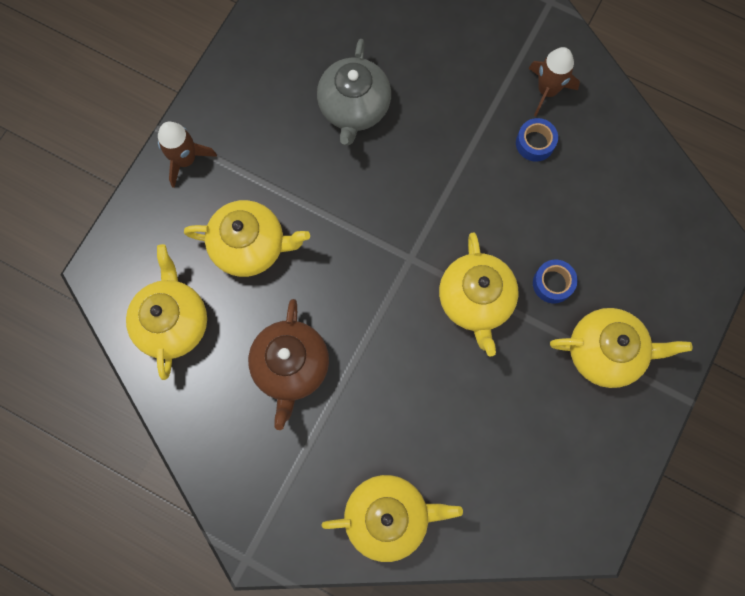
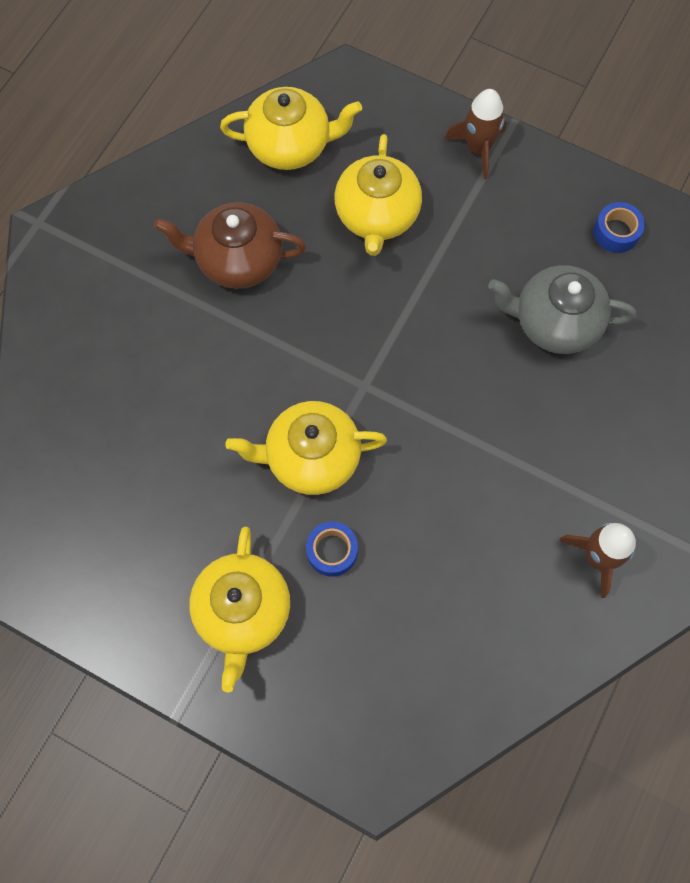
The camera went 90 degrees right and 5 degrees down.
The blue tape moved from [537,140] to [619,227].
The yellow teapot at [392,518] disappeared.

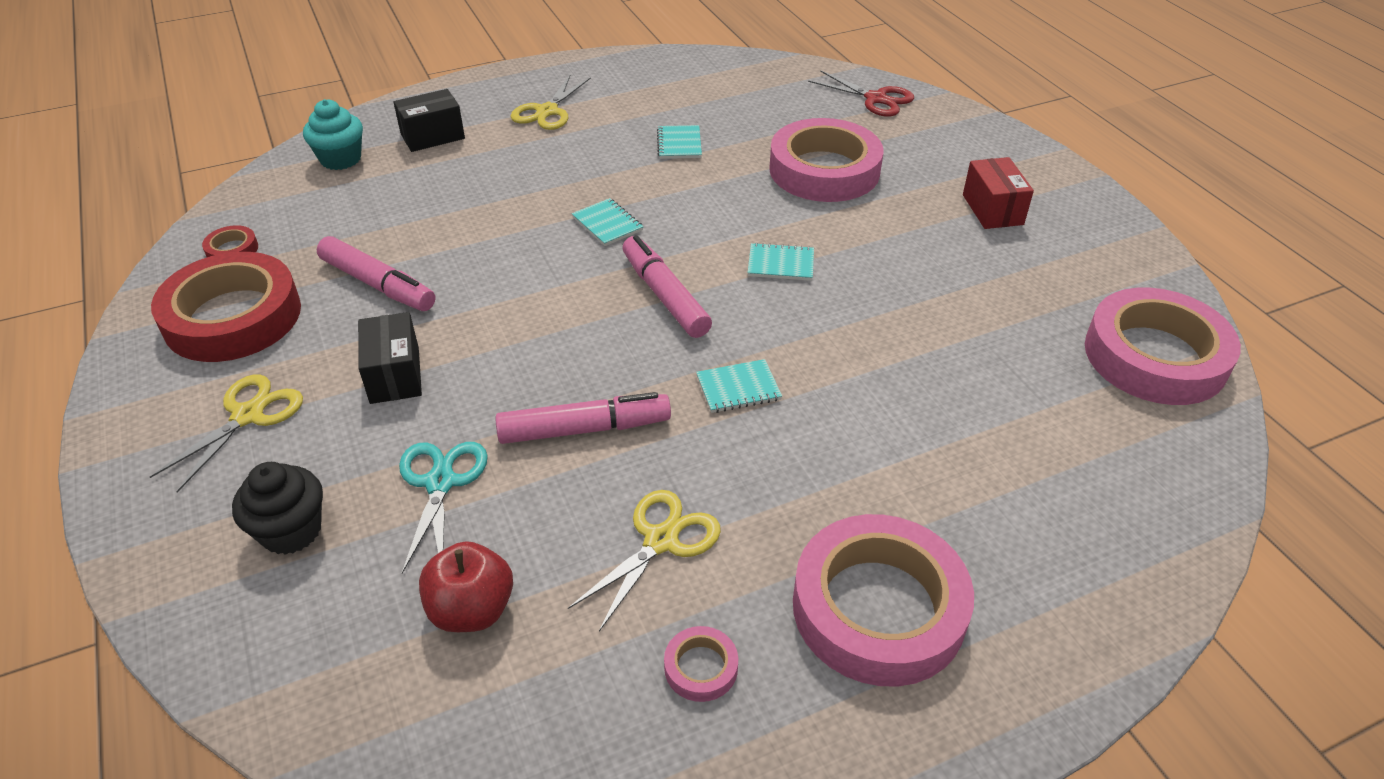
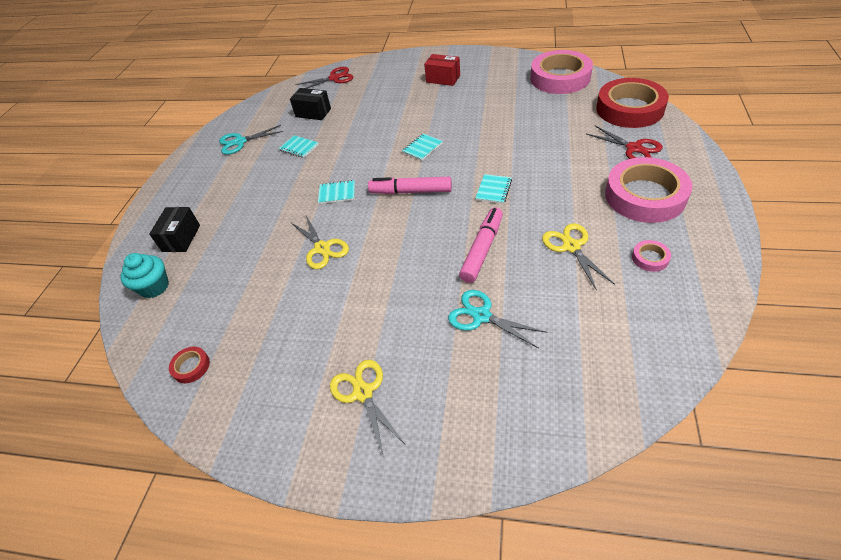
The camera went 50 degrees left and 5 degrees up.
The turquoise scissors at [251,140] appeared.
The black box moved from [390,358] to [310,104].
The yellow scissors moved from [550,102] to [320,242].
The red scissors at [624,142] appeared.
The red tape moved from [226,307] to [632,103].
The black cupcake at [277,508] disappeared.
The pink marker at [376,273] disappeared.
The red apple at [466,586] disappeared.
The pink tape at [826,160] disappeared.

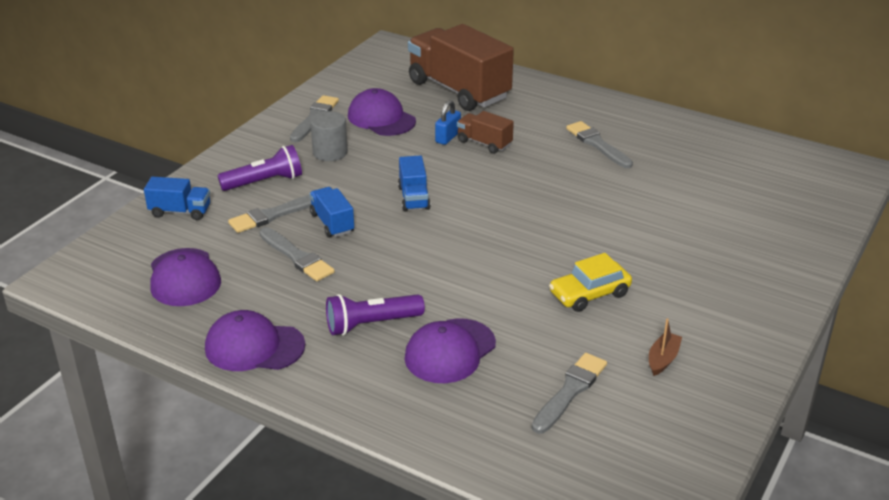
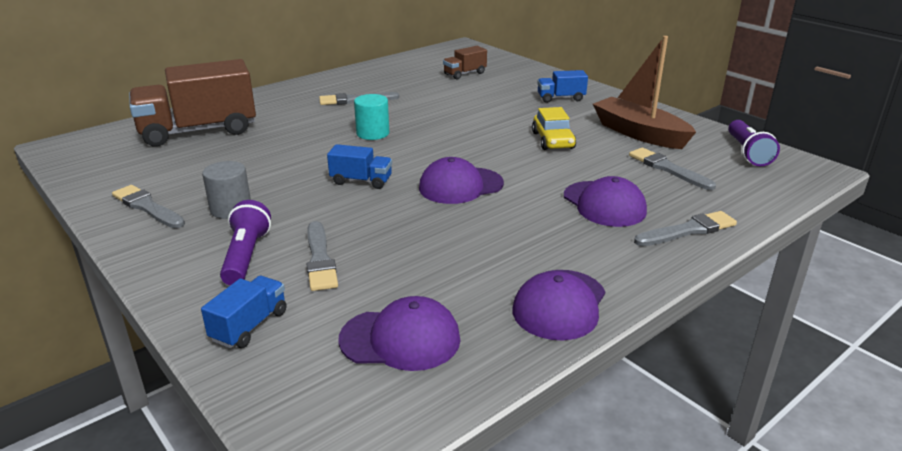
The camera went 70 degrees left and 5 degrees down.
The turquoise cylinder at [371,117] appeared.
The purple cap moved from [382,112] to [461,180].
The brown truck moved from [485,132] to [465,62].
The blue truck moved from [331,212] to [562,86].
The brown boat at [665,347] changed to 2.39 times the size.
The grey brush moved from [297,254] to [685,228].
The purple flashlight moved from [375,315] to [754,143].
The blue padlock at [448,122] disappeared.

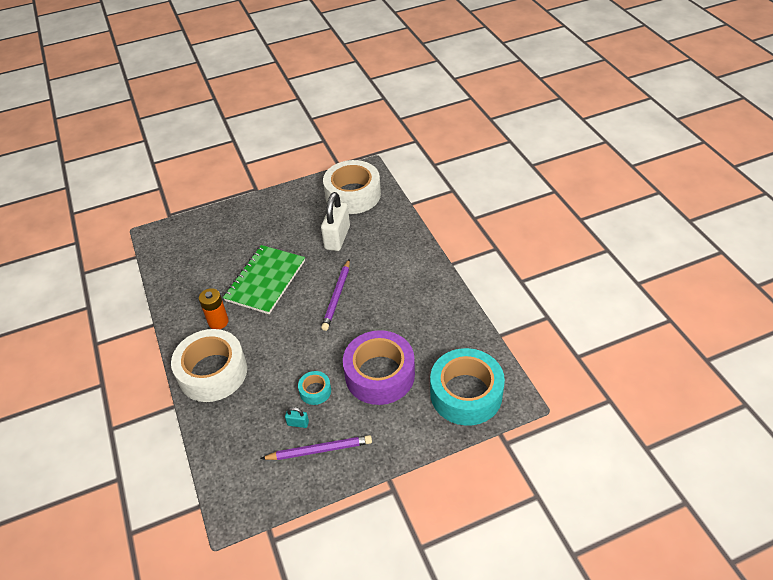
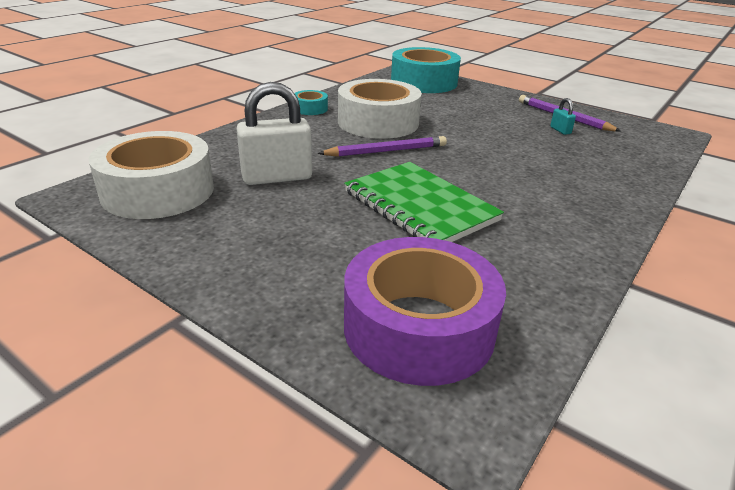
The camera went 125 degrees left and 15 degrees down.
The turquoise tape moved from [314,388] to [311,102].
The white tape moved from [209,365] to [380,109].
The green notebook at [264,279] turned 60 degrees clockwise.
The purple tape moved from [379,367] to [425,311].
The orange battery at [214,308] disappeared.

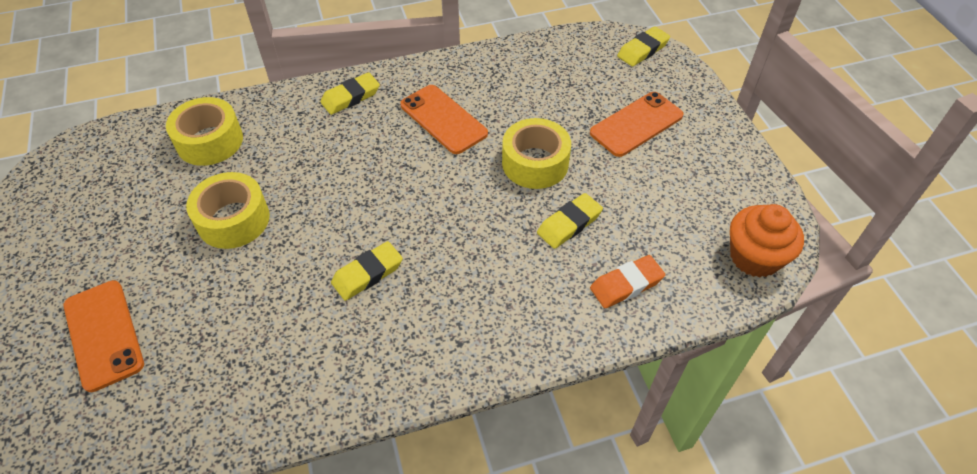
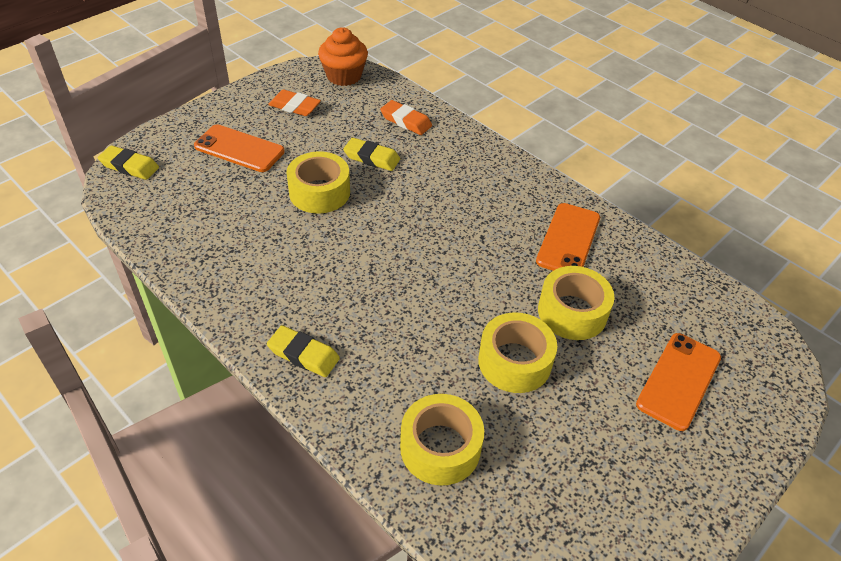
The camera went 120 degrees left and 5 degrees down.
The orange eraser at [294,103] appeared.
The orange phone moved from [444,119] to [568,237].
The yellow tape at [576,303] appeared.
The yellow eraser at [367,271] disappeared.

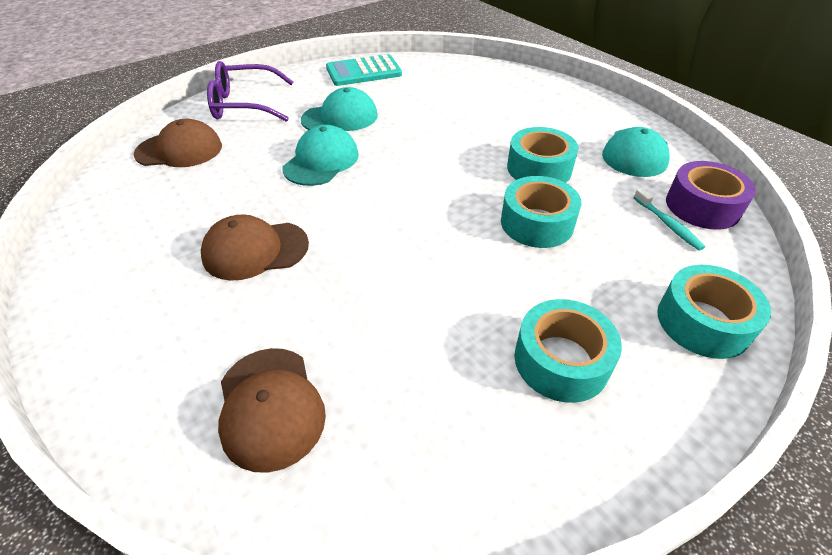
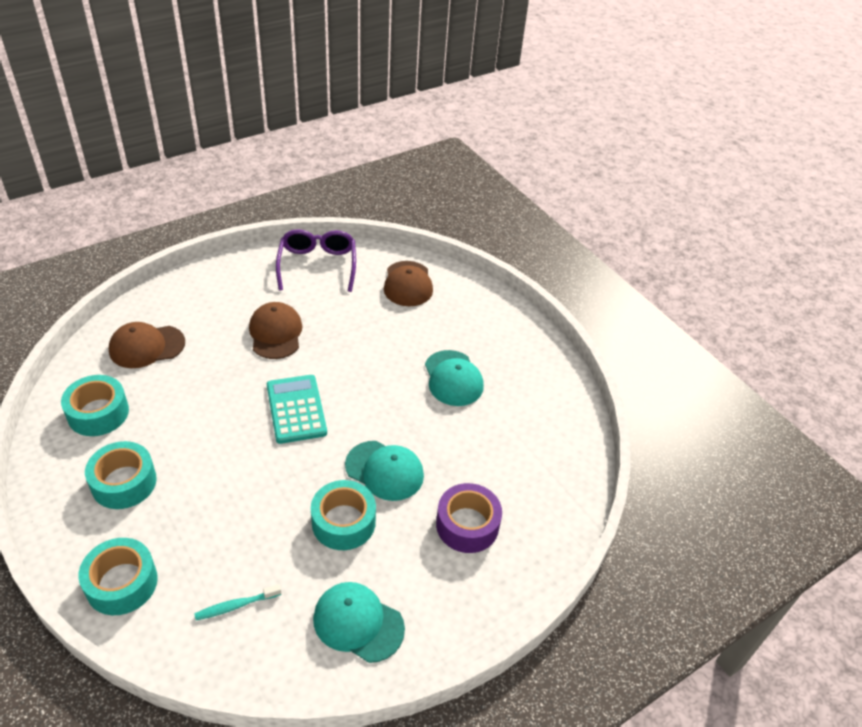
The camera went 90 degrees right and 0 degrees up.
The turquoise tape moved from [541,212] to [95,405].
The turquoise calculator moved from [364,70] to [297,409].
The purple glasses moved from [250,91] to [316,260].
The turquoise cap moved from [320,155] to [384,471].
The purple tape moved from [711,195] to [469,518].

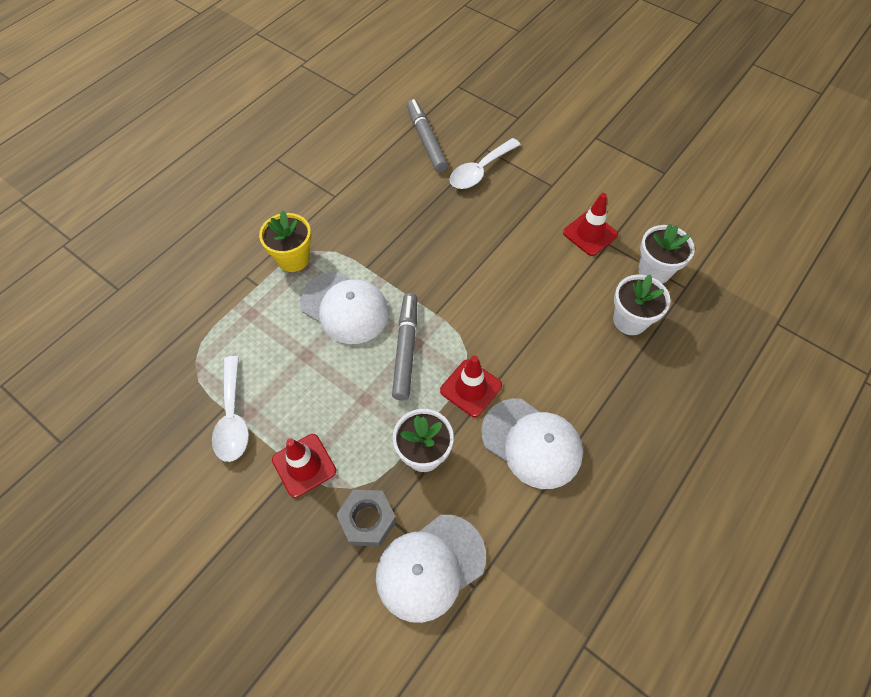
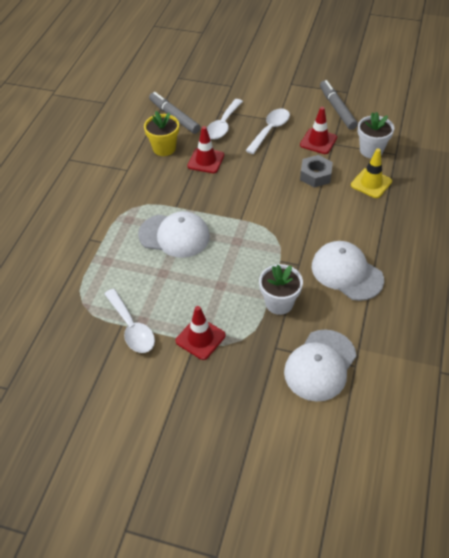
The camera went 20 degrees left and 10 degrees down.
The yellow flower pot moved from [285,241] to [161,133].
The red traffic cone moved from [471,386] to [205,149].
The white spoon at [267,131] appeared.
The grey nut moved from [366,518] to [316,171].
The white cap at [532,444] turned 150 degrees counterclockwise.
The grey marker moved from [404,346] to [339,105].
The white flower pot at [642,305] was replaced by the yellow traffic cone at [371,173].

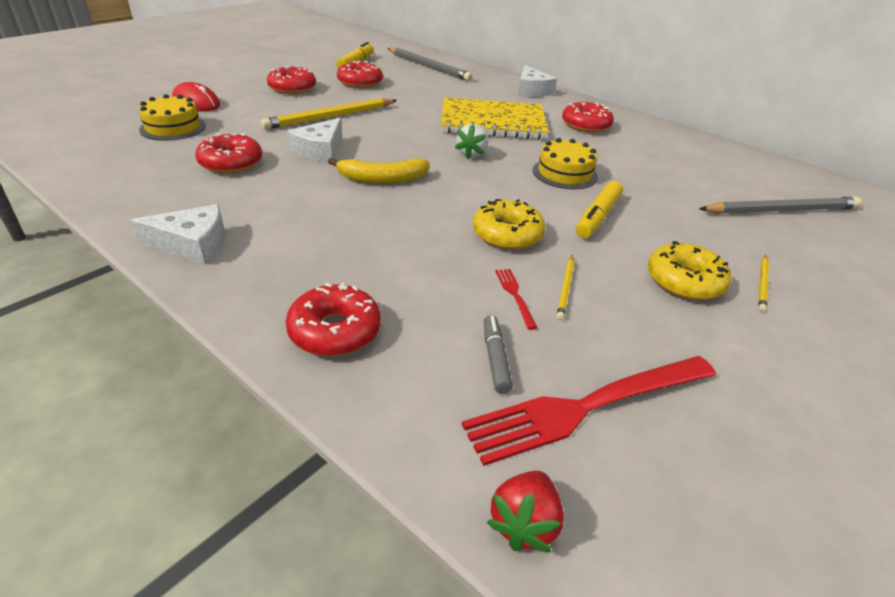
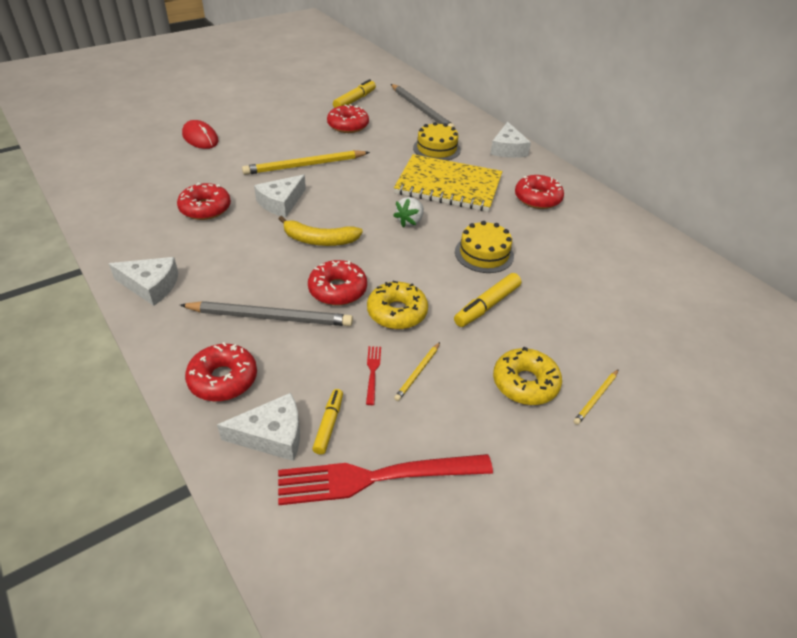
The camera went 15 degrees right and 5 degrees up.
The grey pencil moved from [780,205] to [266,313].
The white cheese at [258,427] appeared.
The red donut moved from [291,80] to [337,282].
The grey marker at [498,354] became the yellow marker at [327,422].
The yellow cake moved from [172,117] to [437,141].
The red strawberry at [525,511] disappeared.

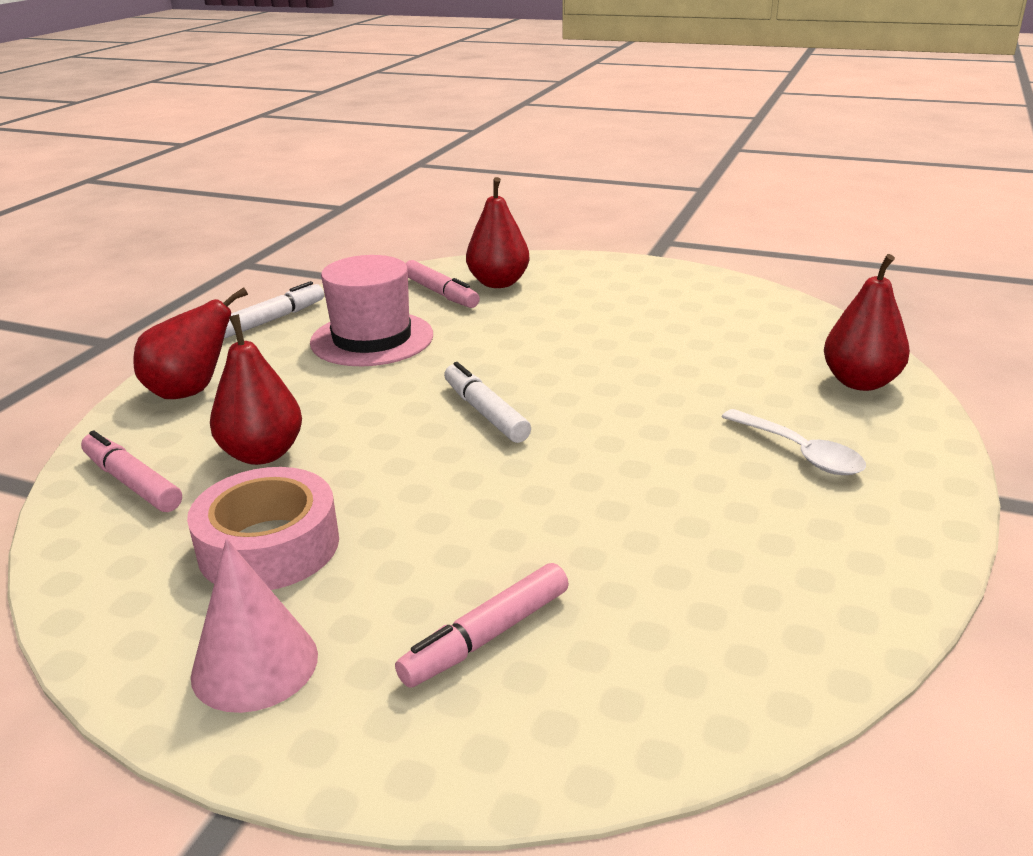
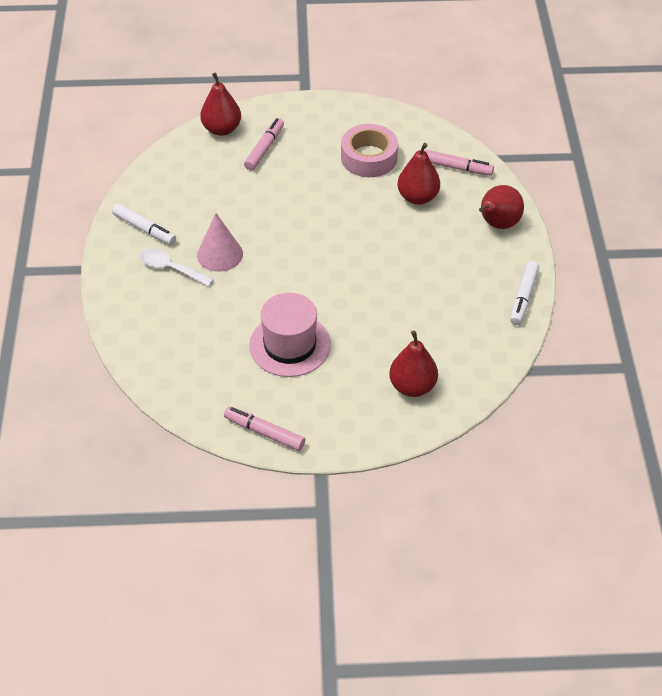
The camera went 155 degrees right and 20 degrees up.
The white marker moved from [487,402] to [144,224].
The pink cone moved from [254,626] to [220,242].
The red pear moved from [867,322] to [220,104].
The pink marker moved from [442,284] to [264,428].
The pink hat moved from [371,310] to [290,335].

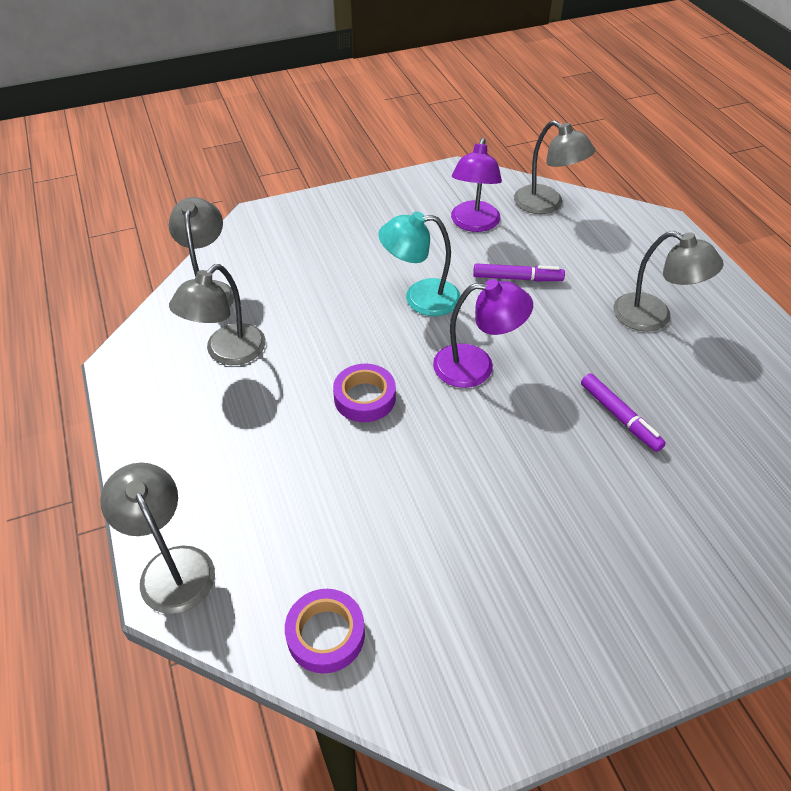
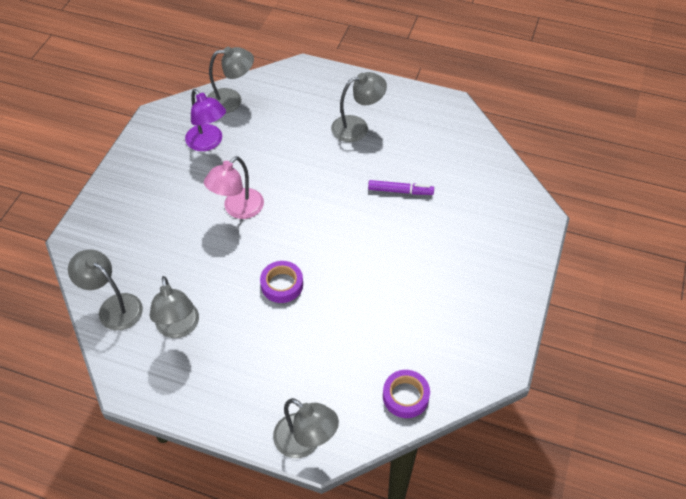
The camera went 50 degrees left and 5 degrees up.
The turquoise lamp at [419,263] became the pink lamp at [234,187].
The grey lamp at [157,538] turned 150 degrees counterclockwise.
The purple lamp at [483,333] disappeared.
The purple marker at [519,272] disappeared.

